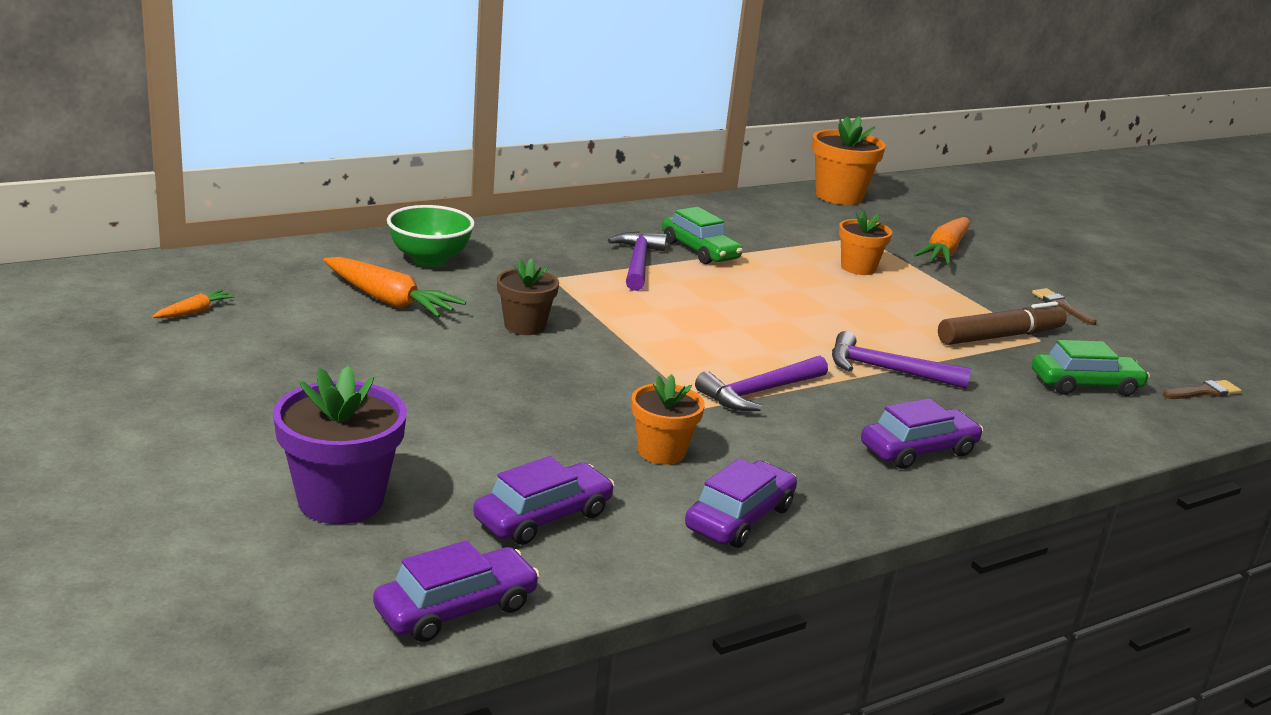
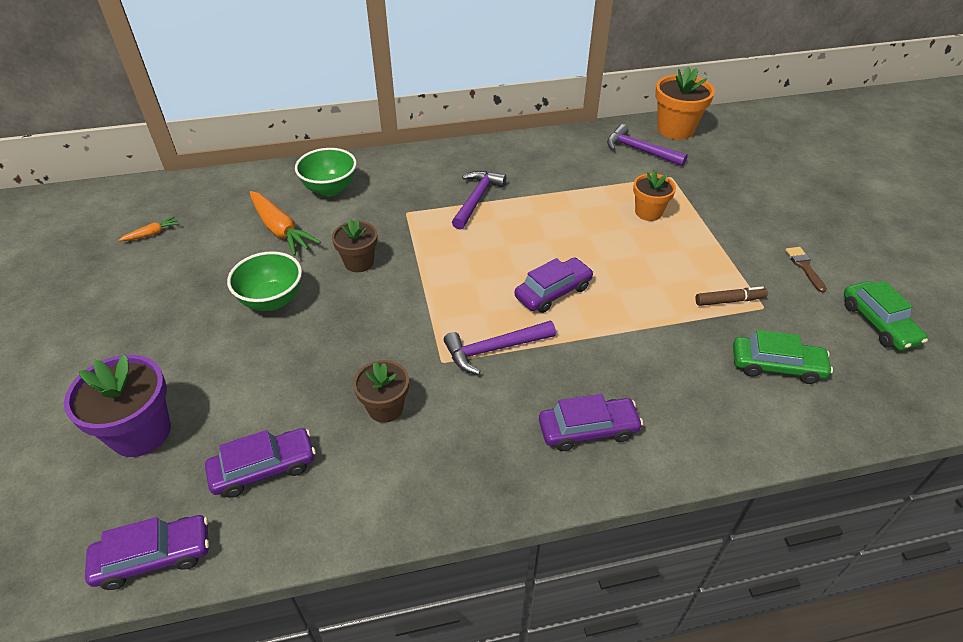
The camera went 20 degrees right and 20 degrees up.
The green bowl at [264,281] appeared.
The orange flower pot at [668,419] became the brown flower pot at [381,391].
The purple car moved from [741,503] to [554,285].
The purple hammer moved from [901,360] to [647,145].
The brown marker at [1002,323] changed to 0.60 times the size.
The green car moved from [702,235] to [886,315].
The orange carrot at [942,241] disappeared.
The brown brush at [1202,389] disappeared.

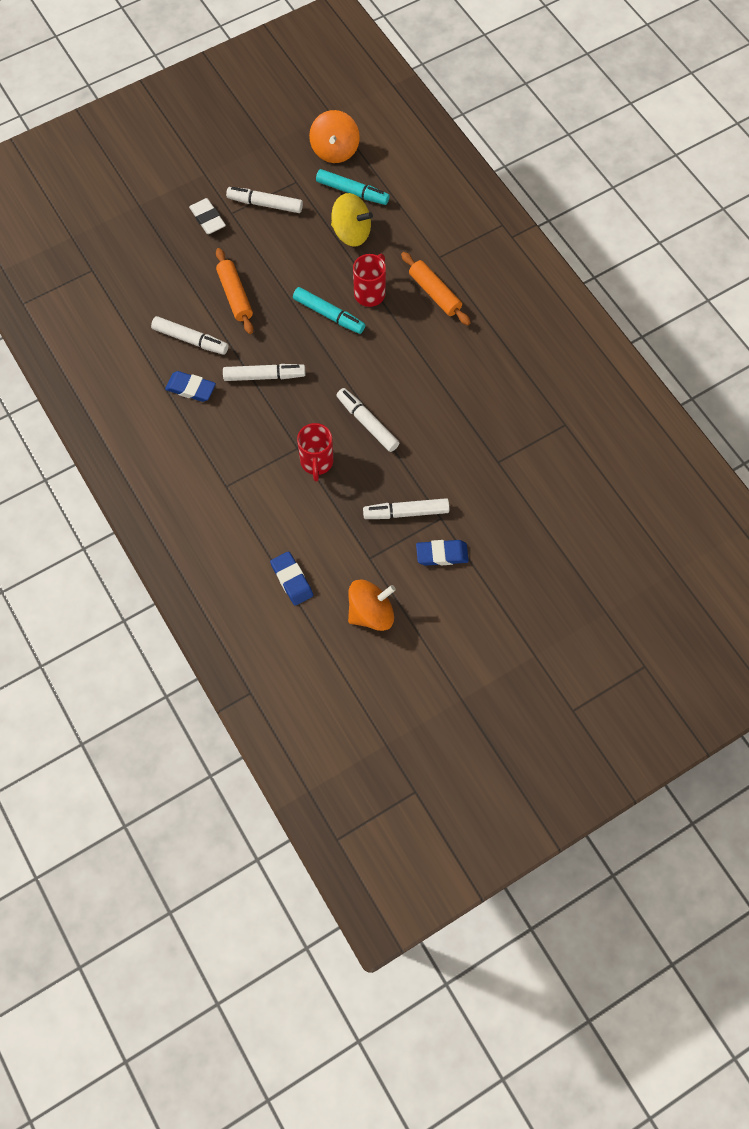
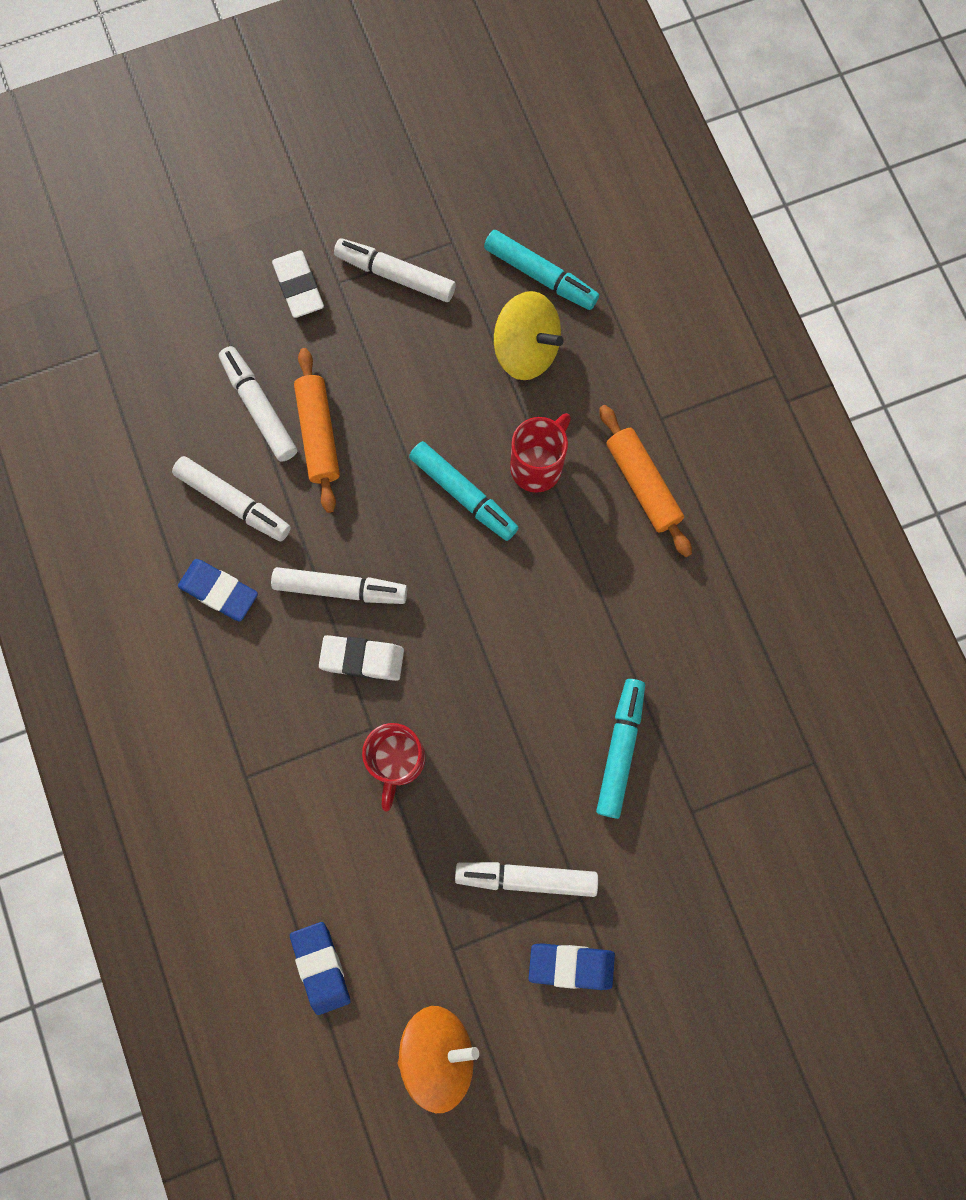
The camera went 10 degrees right and 10 degrees up.
The white marker moved from [367,420] to [258,404].
The white eraser at [361,658] appeared.
The turquoise marker at [620,749] appeared.
The orange spinning top at [334,136] disappeared.

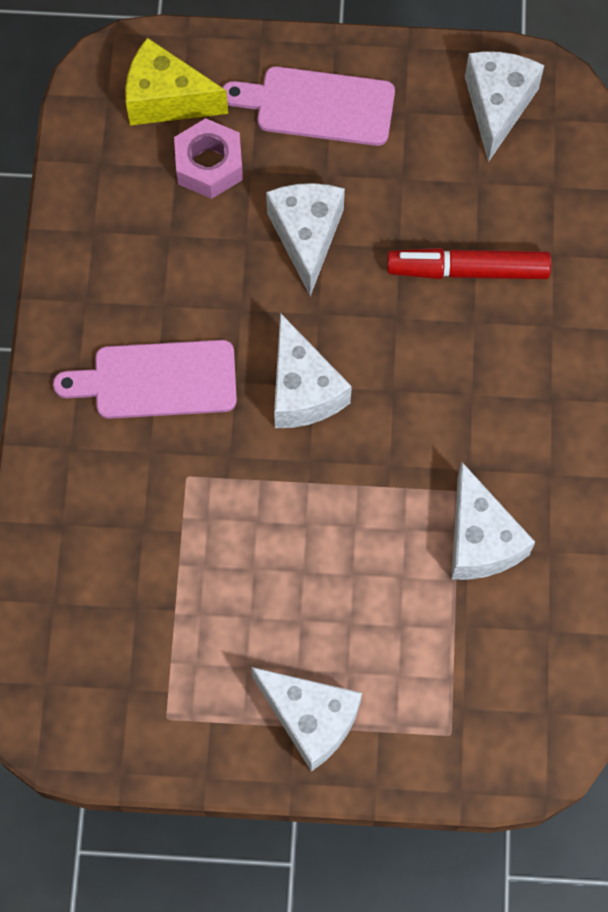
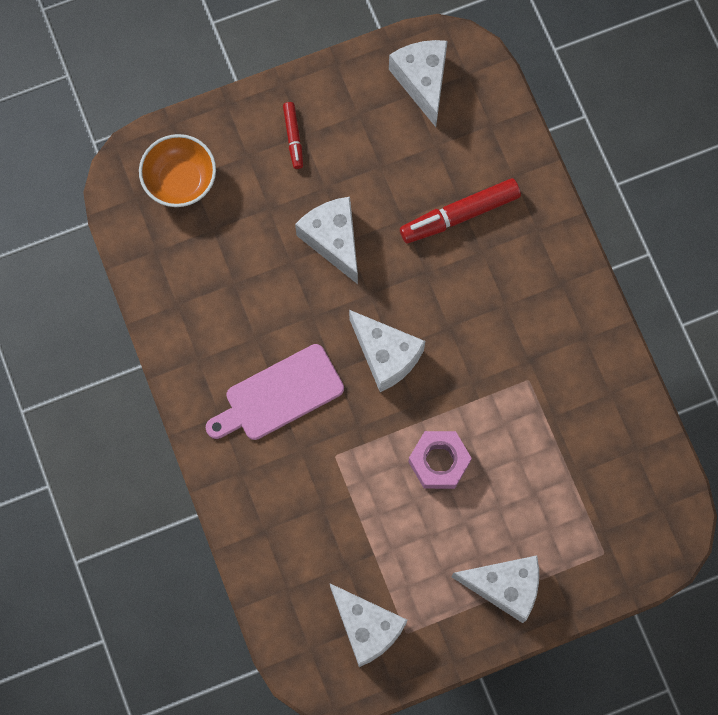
The camera went 25 degrees left and 5 degrees up.
The yellow cheese at [176,81] was replaced by the orange bowl at [177,170].
The pink cutting board at [309,106] was replaced by the red marker at [293,135].
The white cheese moved from [493,521] to [368,625].
The pink nut moved from [208,158] to [440,460].

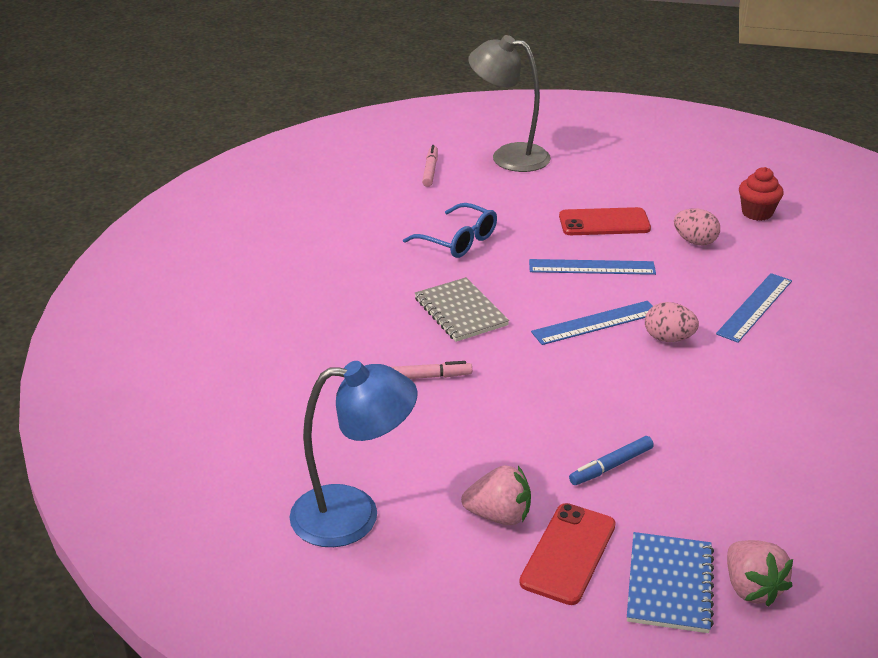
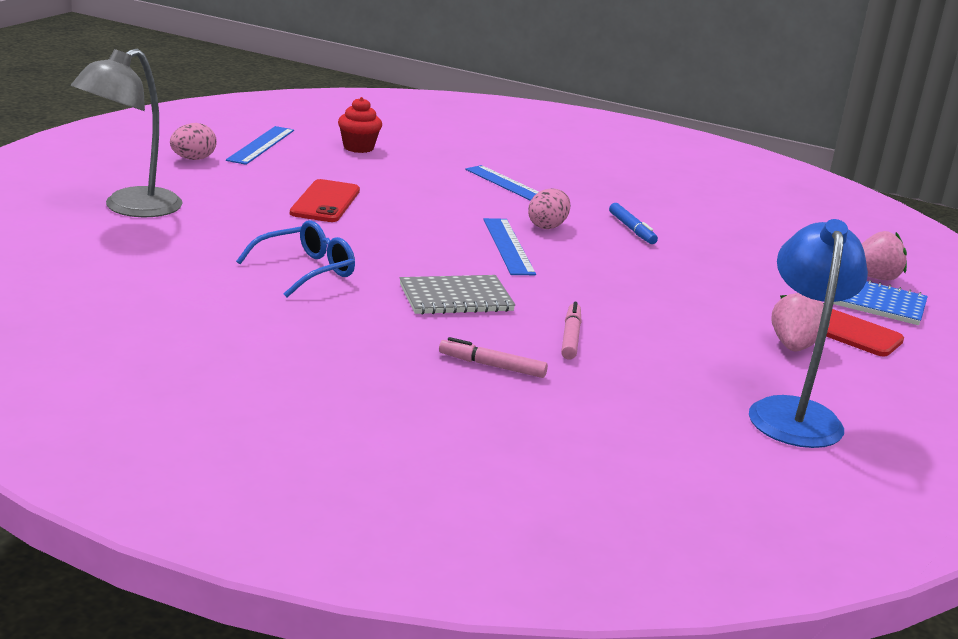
The camera went 80 degrees left and 10 degrees down.
The pink egg moved from [697,227] to [193,141].
The blue ruler moved from [592,267] to [260,145].
The pink marker moved from [430,166] to [493,357].
The blue marker moved from [611,460] to [633,223].

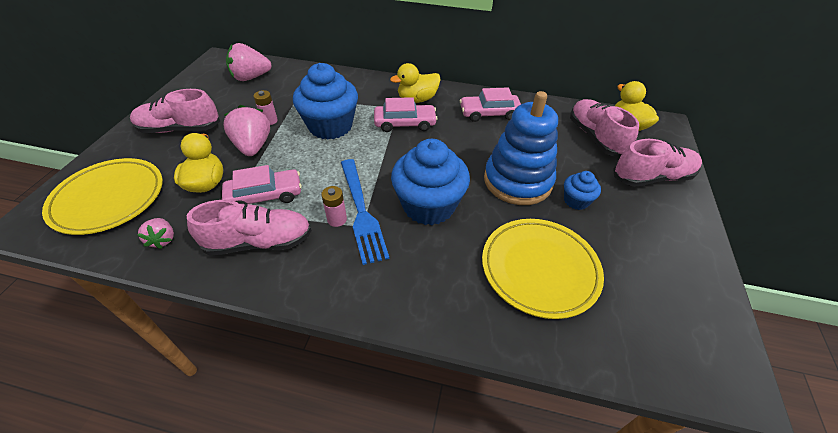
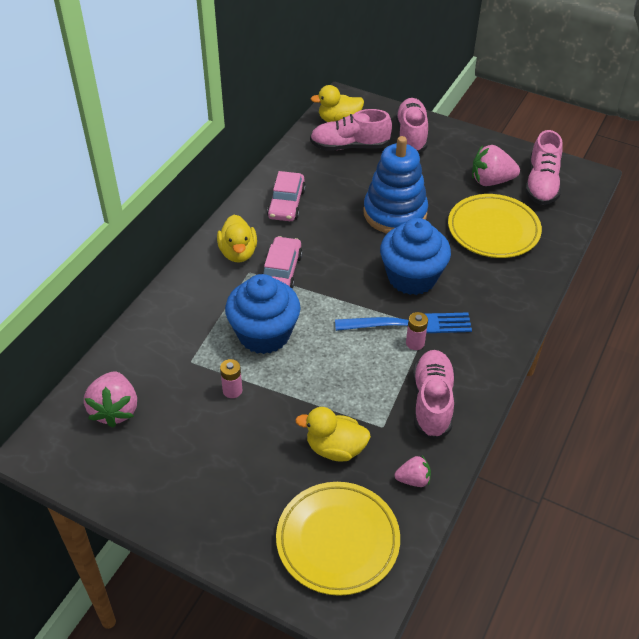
The camera went 75 degrees left and 0 degrees up.
The pink strawberry moved from [246,130] to [496,165].
The pink shoe moved from [175,111] to [544,167].
The pink car at [262,184] disappeared.
The blue cupcake at [582,190] disappeared.

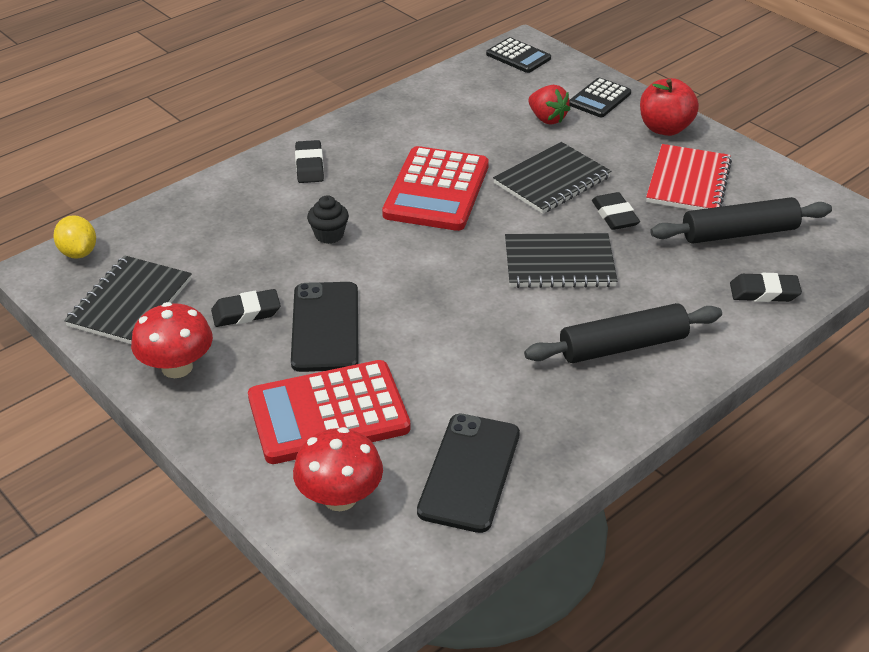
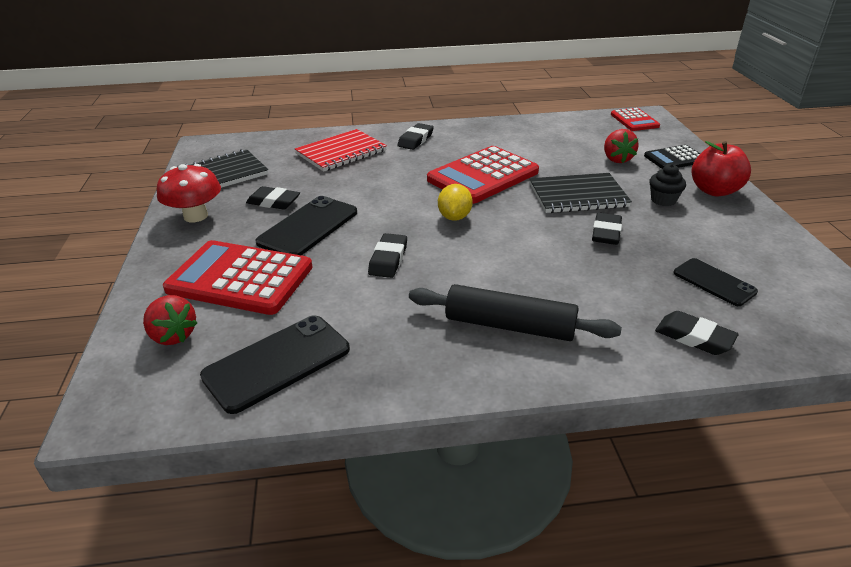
The camera went 35 degrees right and 5 degrees down.
The red mushroom at [338,469] was replaced by the red strawberry at [170,320].
The red notebook moved from [689,177] to [341,150].
The black eraser at [387,255] appeared.
The yellow lemon moved from [75,237] to [455,202].
The black calculator at [518,55] became the red calculator at [635,119].
The black cupcake moved from [328,219] to [667,185].
The black rolling pin at [741,220] was replaced by the black phone at [716,282].
The black notebook at [561,260] disappeared.

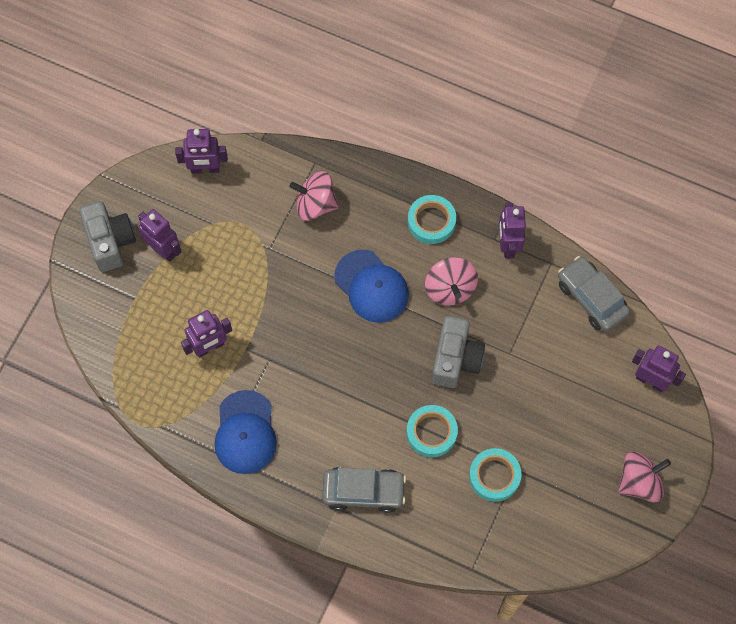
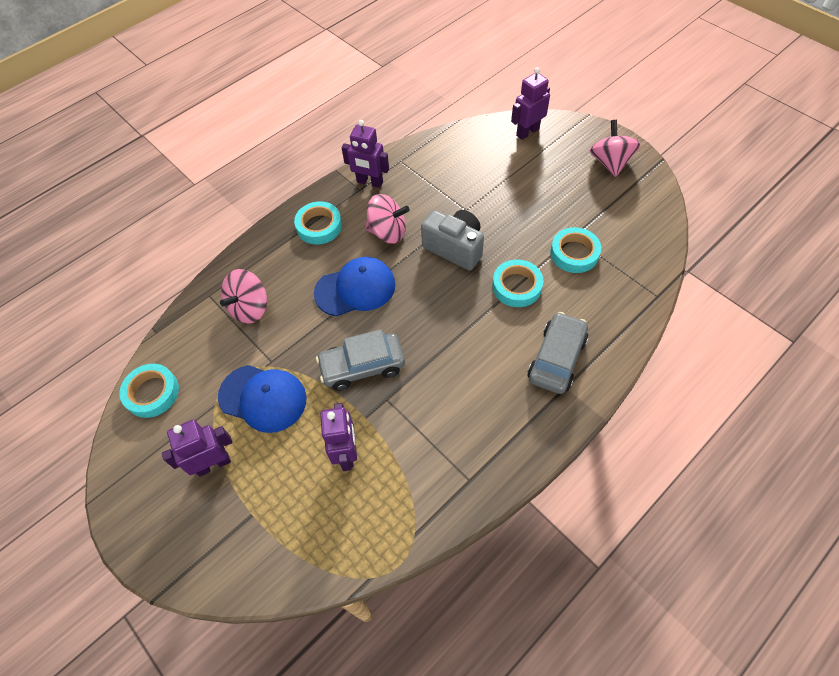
The camera went 65 degrees left and 10 degrees down.
The purple robot at [201,151] was replaced by the turquoise tape at [149,391].
The blue cap moved from [245,432] to [262,399].
The grey car moved from [594,294] to [360,360].
The grey camera at [107,236] disappeared.

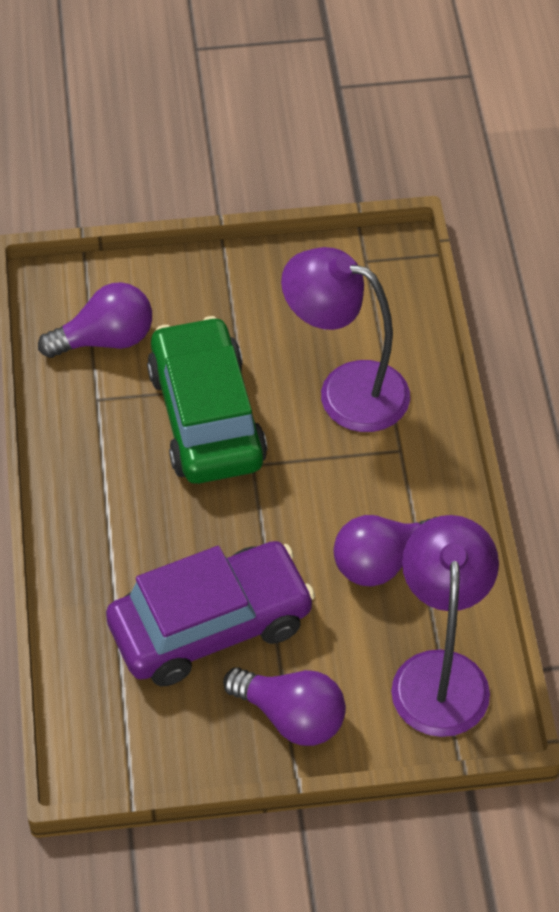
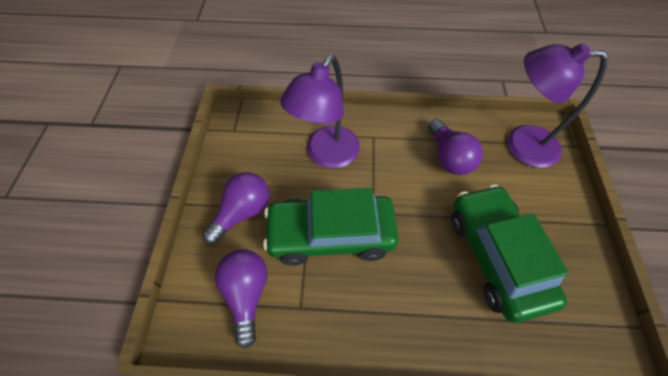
The camera went 80 degrees left and 5 degrees up.
The purple light bulb moved from [284,706] to [235,208].
The purple car at [210,613] became the green car at [509,253].

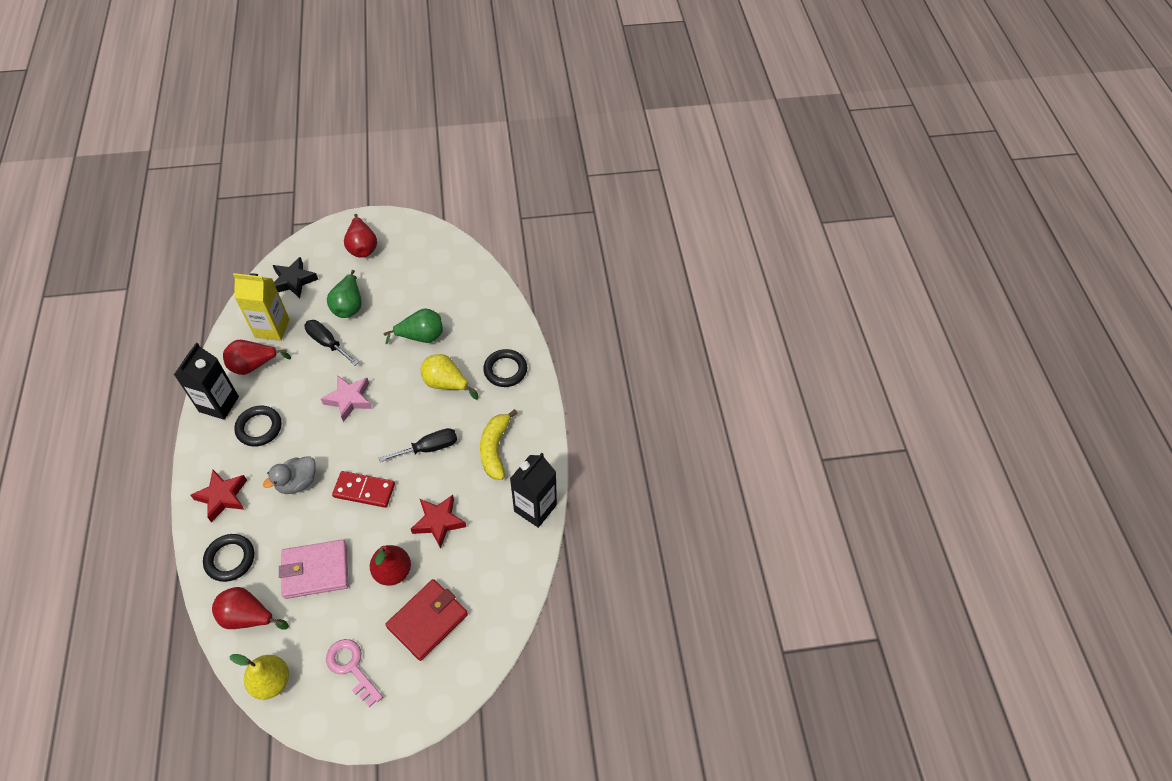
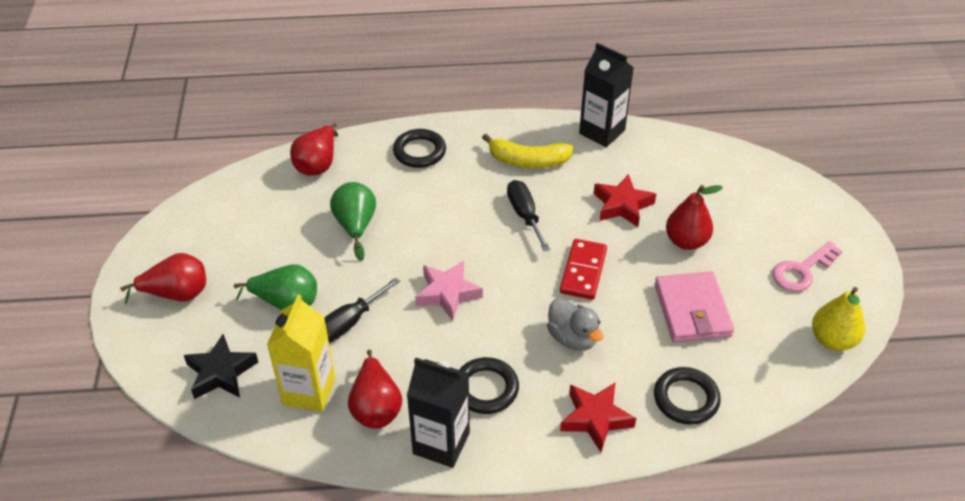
The camera went 85 degrees left and 10 degrees down.
The red pear moved from [250,608] to [314,149].
The red wallet at [426,620] disappeared.
The yellow pear at [449,377] disappeared.

